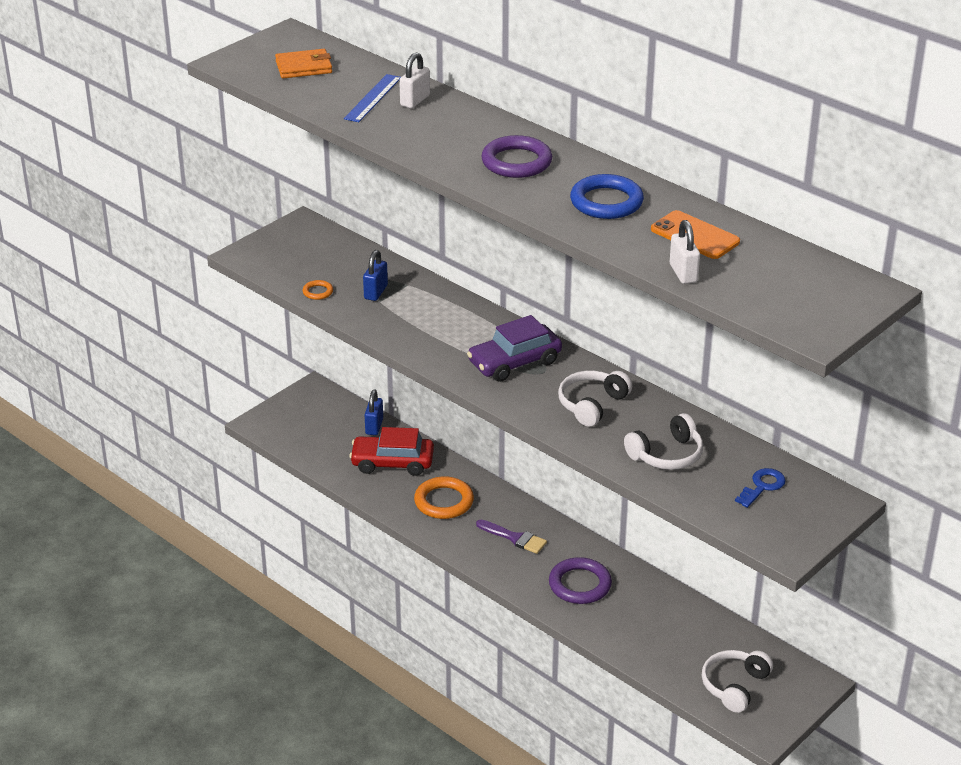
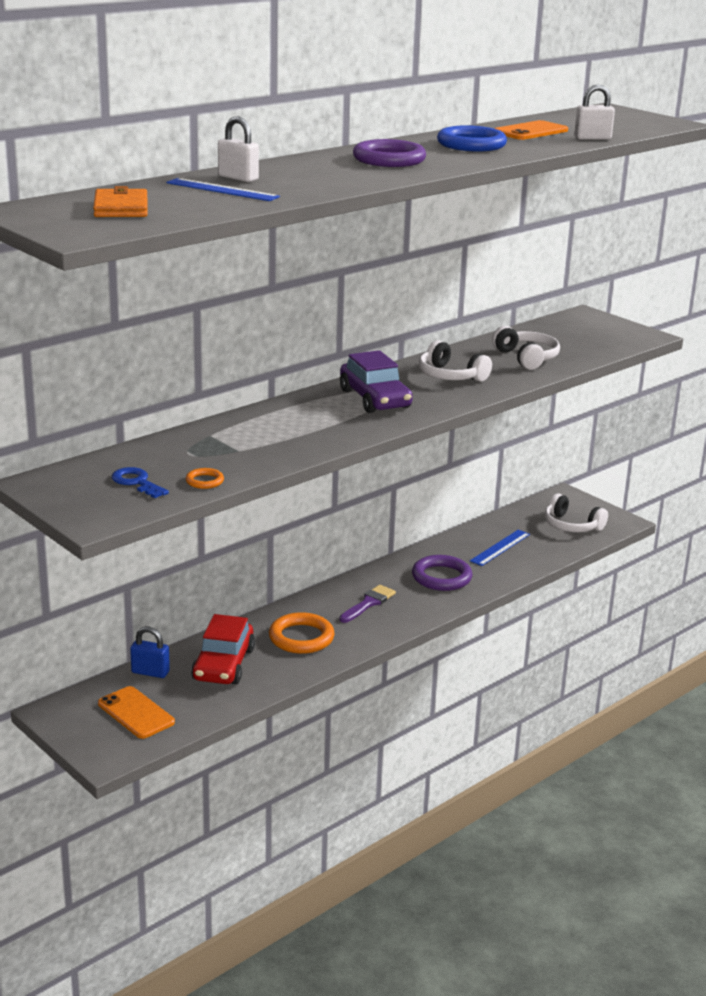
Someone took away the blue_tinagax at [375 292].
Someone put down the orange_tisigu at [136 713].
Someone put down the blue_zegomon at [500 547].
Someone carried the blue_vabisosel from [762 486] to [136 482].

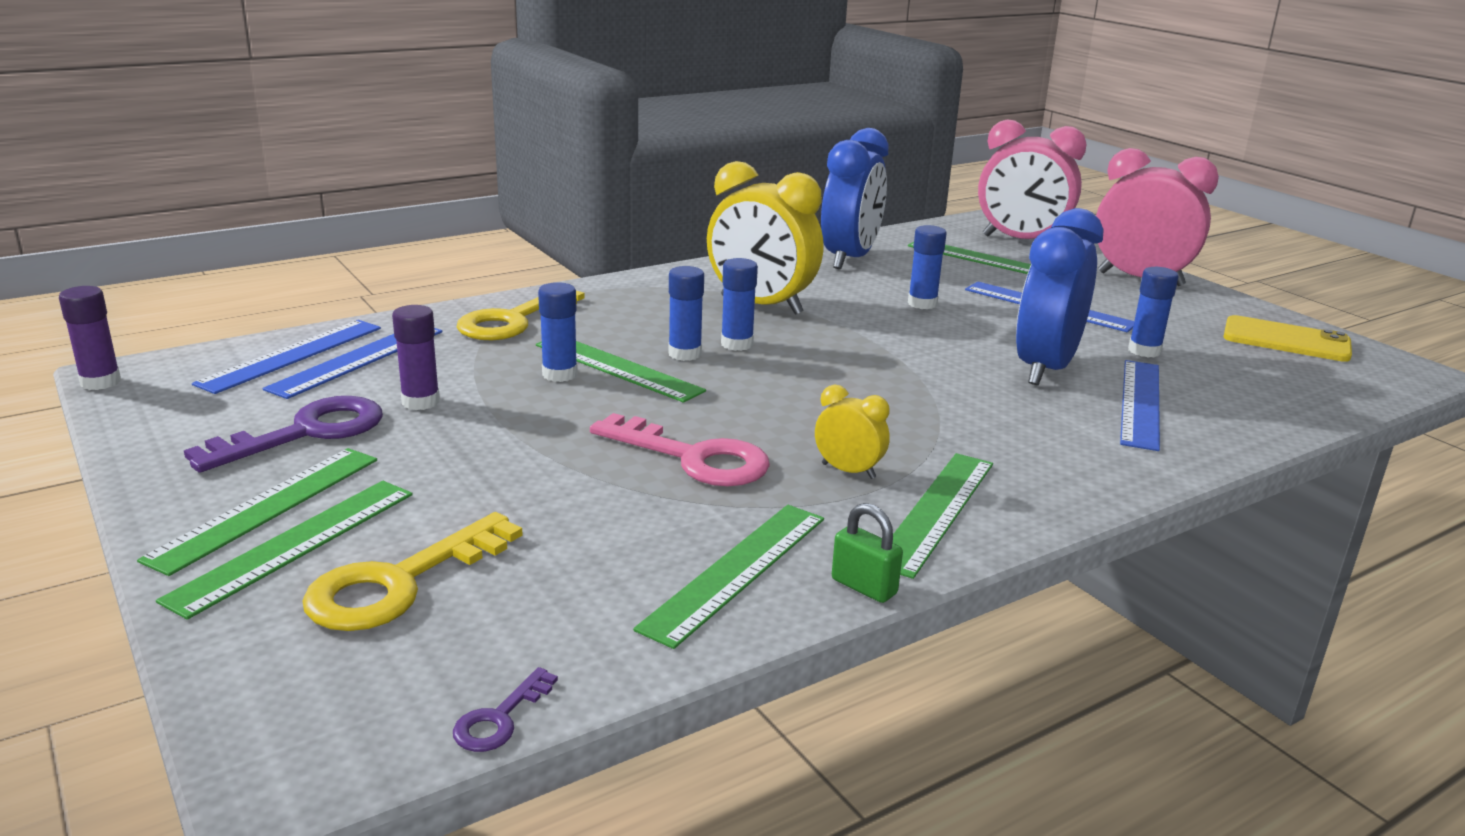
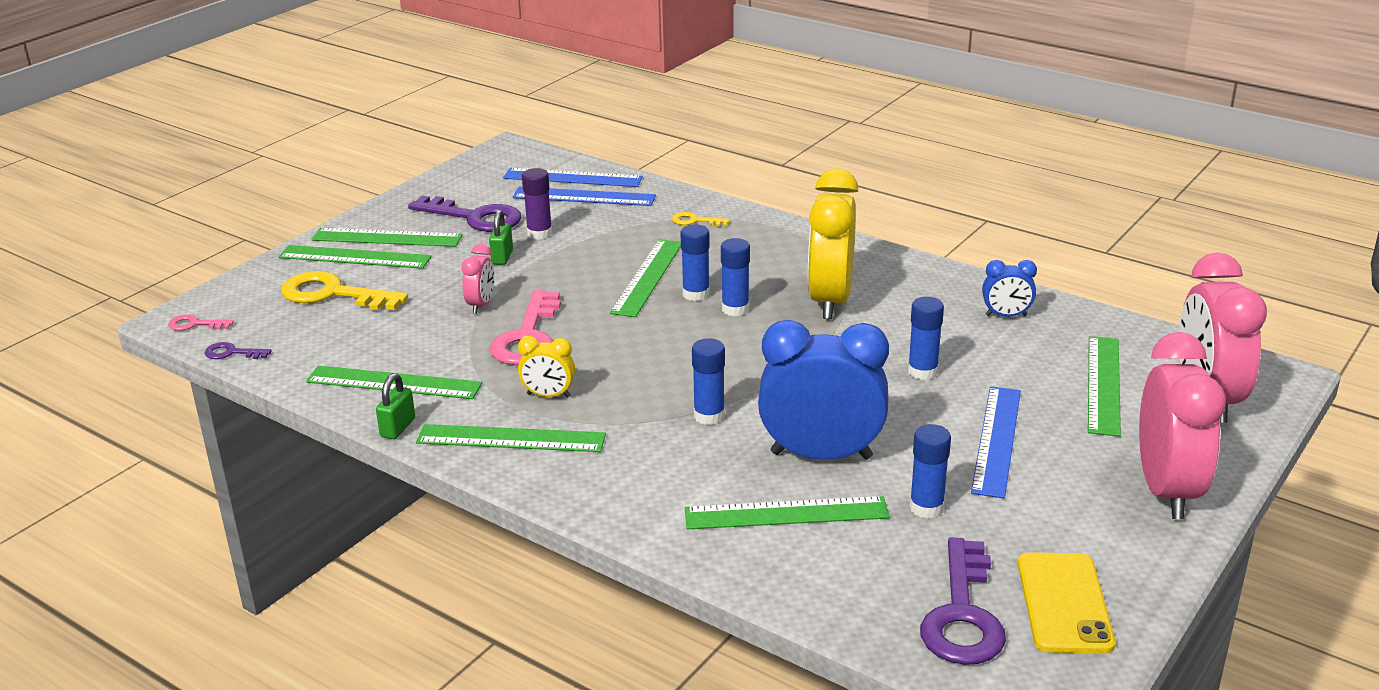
Someone took away the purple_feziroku at [100 382].
Someone put down the pink_vabisosel at [194 324].
Someone put down the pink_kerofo at [481 305].
Someone put down the green_tinagax at [502 257].
Someone put down the purple_vabisosel at [963 615].
Someone carried the blue_feziroku from [559 374] to [709 416].
Someone repainted the blue_zegomon at [1140 403], which became the green_zegomon at [786 513].
Someone rotated the yellow_kerofo at [848 471] by 90 degrees clockwise.
Someone scaled the yellow_vabisosel at [513 321] by 0.47.
Someone scaled the blue_kerofo at [849 259] by 0.47.

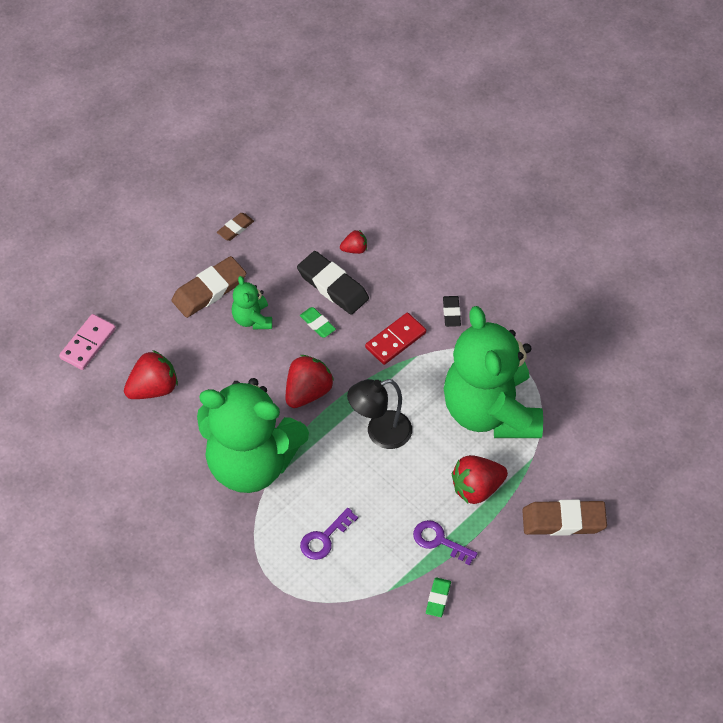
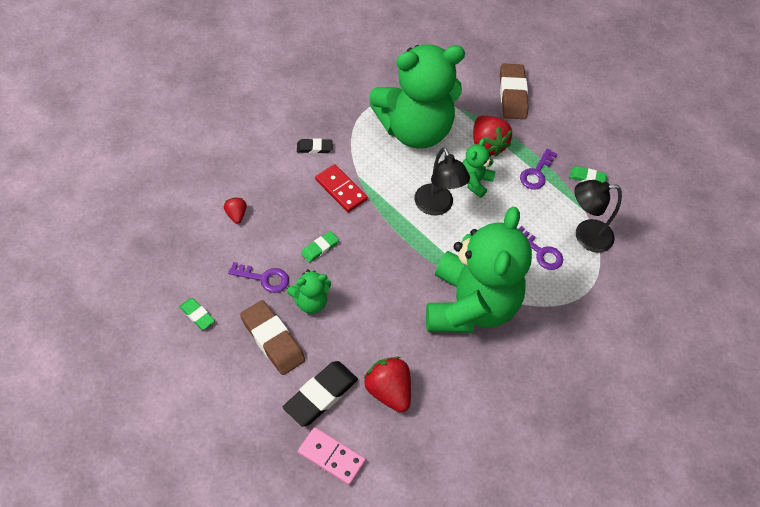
Someone took away the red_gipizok at [308 392].
Someone put down the purple_vabisosel at [264 278].
Someone put down the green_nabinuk at [474 182].
Someone put down the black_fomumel at [585 236].
Someone carried the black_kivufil from [332 286] to [320 395].
Someone repainted the brown_kivufil at [235 228], which became the green_kivufil at [197 315].

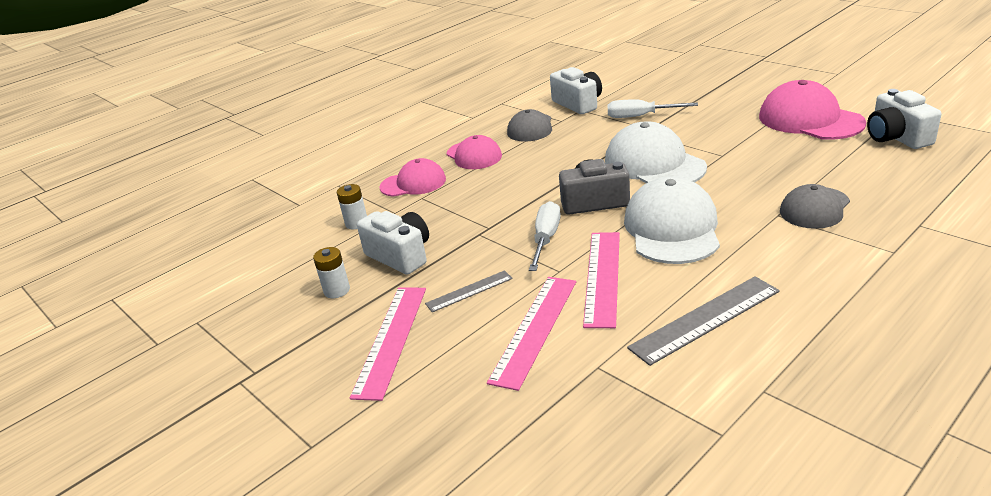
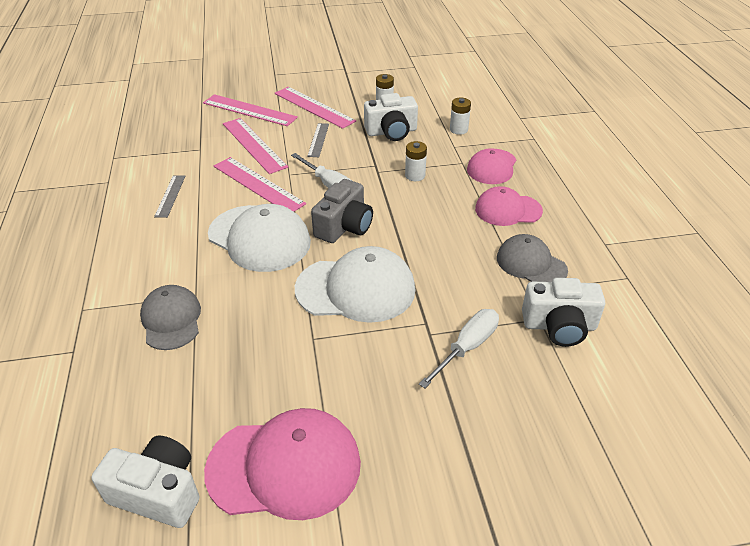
Someone put down the pink_zegomon at [249 110].
Someone put down the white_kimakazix at [415 175].
Someone scaled the grey_zegomon at [705 319] by 0.57.

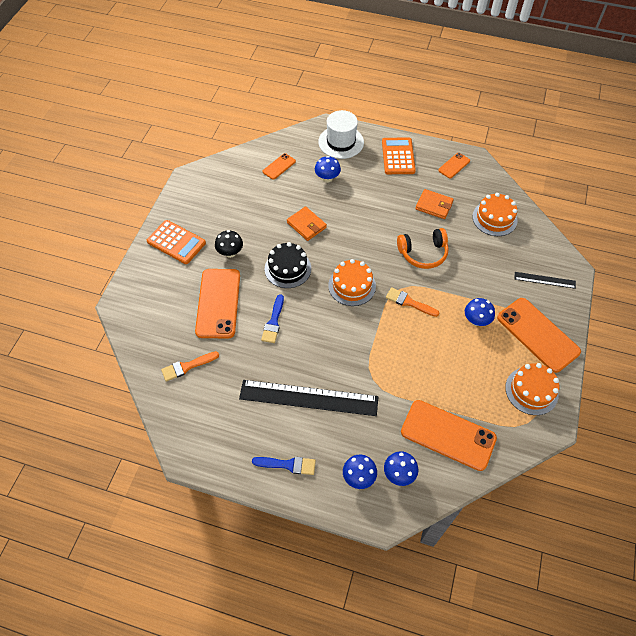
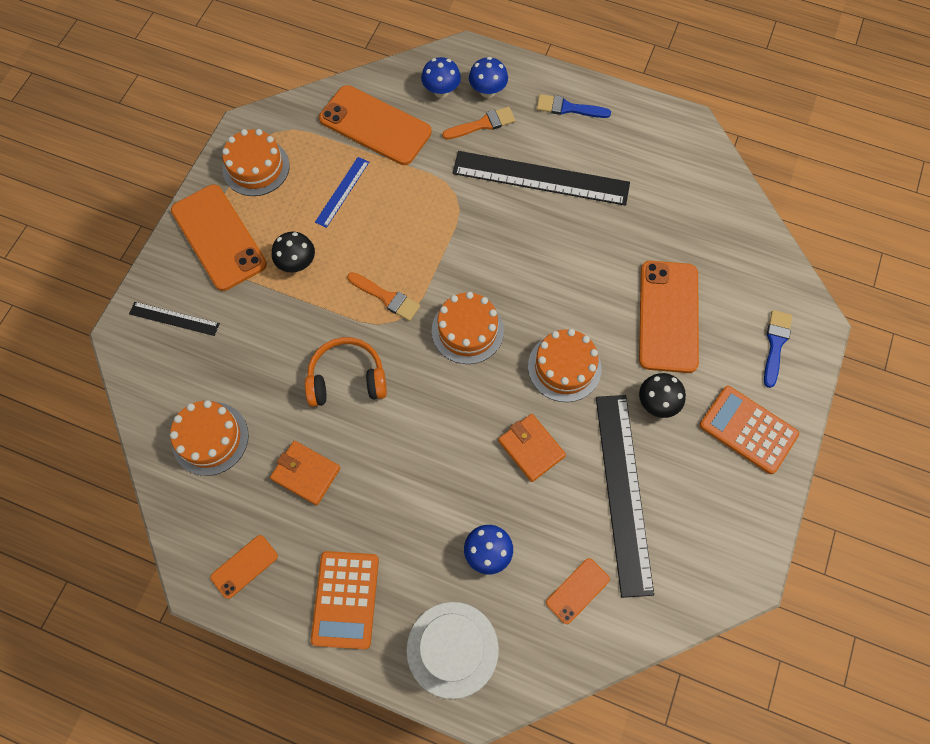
Someone put down the blue_zegomon at [342 192].
Someone put down the black_zegomon at [623 492].
Someone carried the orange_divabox from [187 366] to [482 124].
Someone carried the blue_divabox from [273 322] to [775 344].
Someone repainted the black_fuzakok at [288 268], which became the orange_fuzakok at [564 367].
Someone repainted the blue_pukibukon at [476 320], which became the black_pukibukon at [297 263].

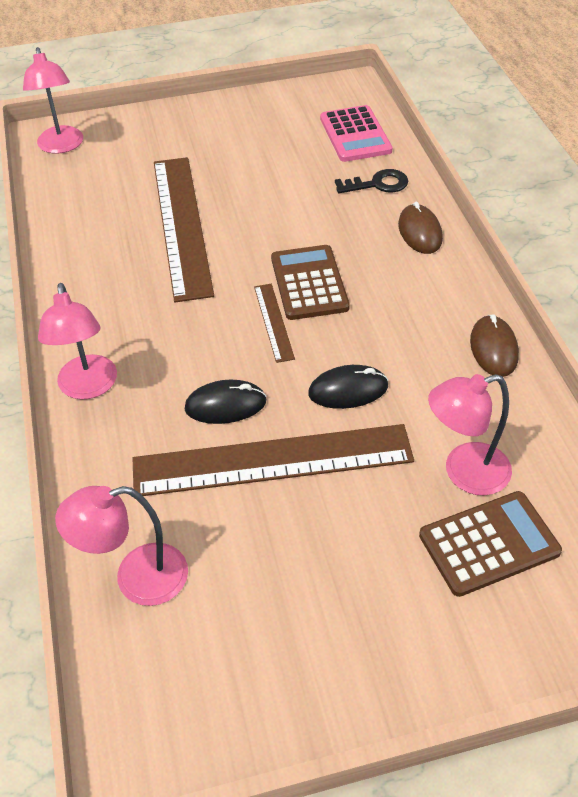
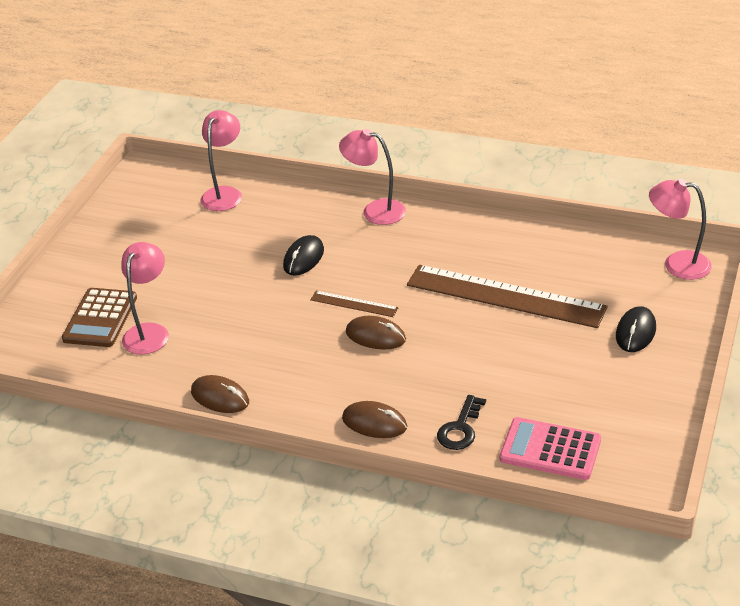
Someone took away the brown_zegomon at [272 460].
Someone carried the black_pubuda from [348 390] to [635 332].
Someone swapped the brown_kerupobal at [309 283] for the brown_pubuda at [375 336].

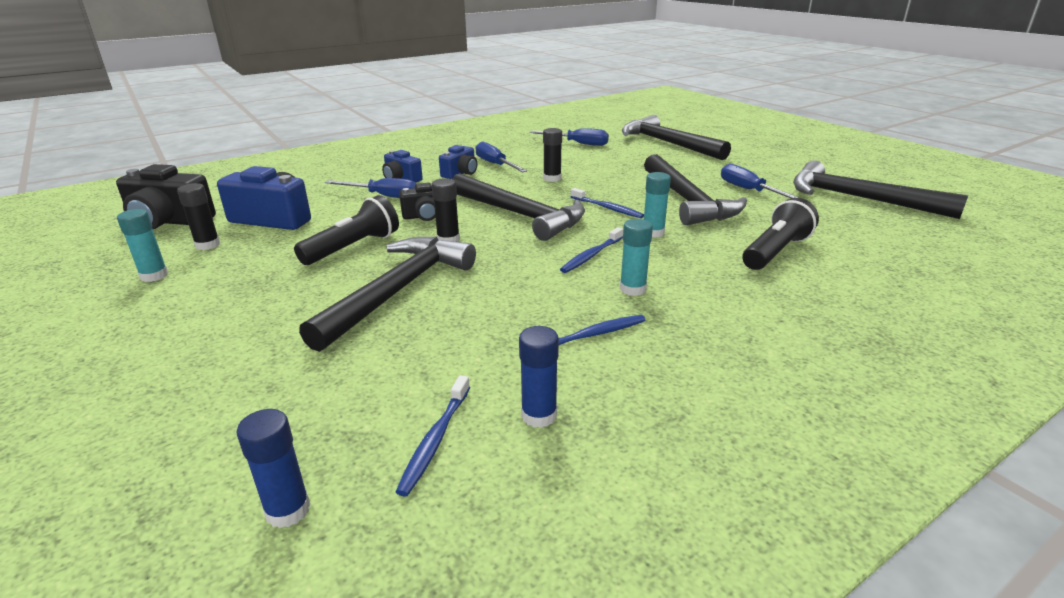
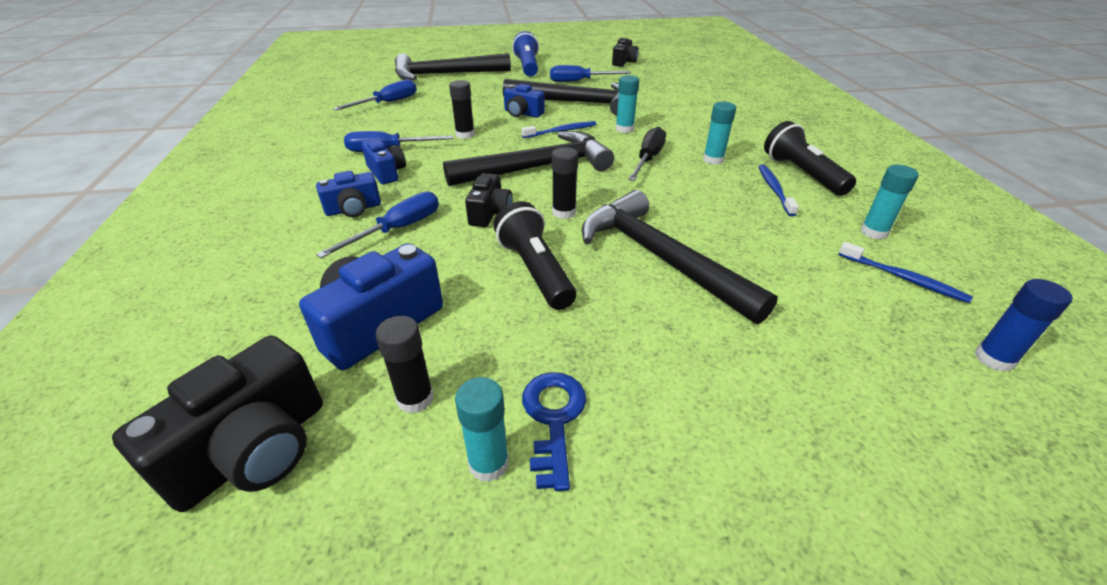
Someone put down the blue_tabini at [522 113].
Someone put down the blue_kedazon at [527 67].
Someone put down the blue_vabisosel at [553 419].
Someone carried the black_kedazon from [775 251] to [801 174].
Someone swapped the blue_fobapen at [591 255] for the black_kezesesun at [648 159].
Someone swapped the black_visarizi at [858 198] for the black_tabini at [624 62].
Someone repainted the blue_feziroku at [539 415], which became the turquoise_feziroku at [874 232].

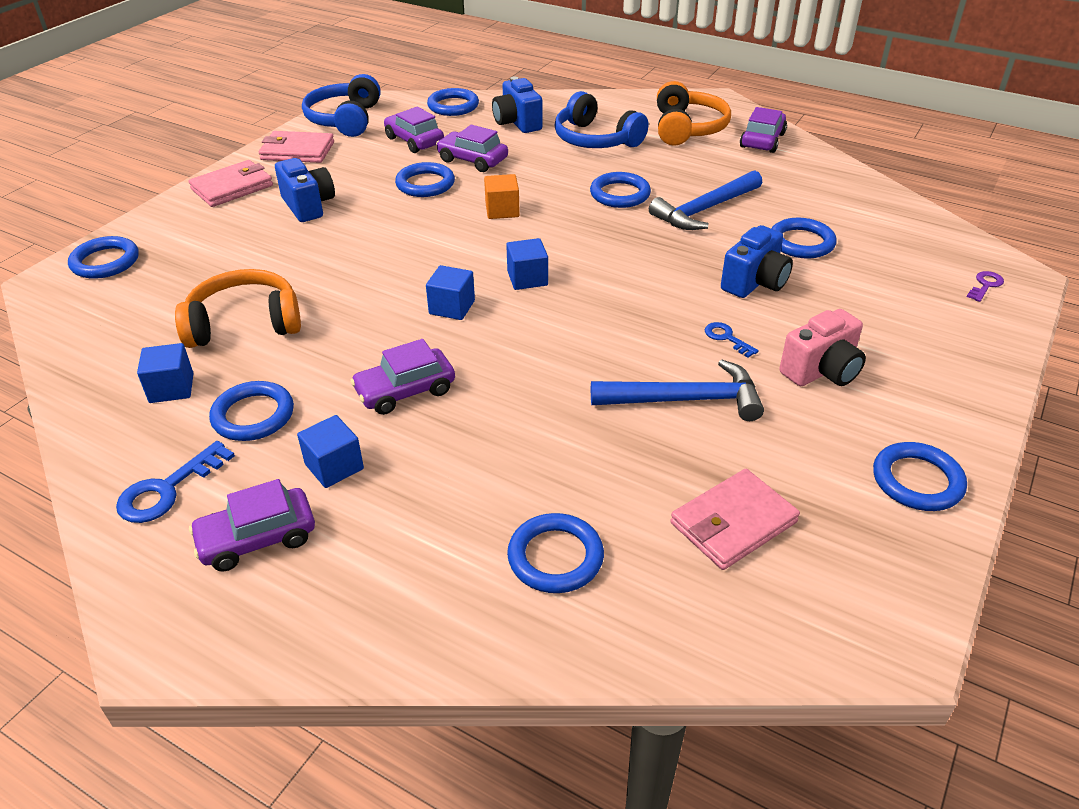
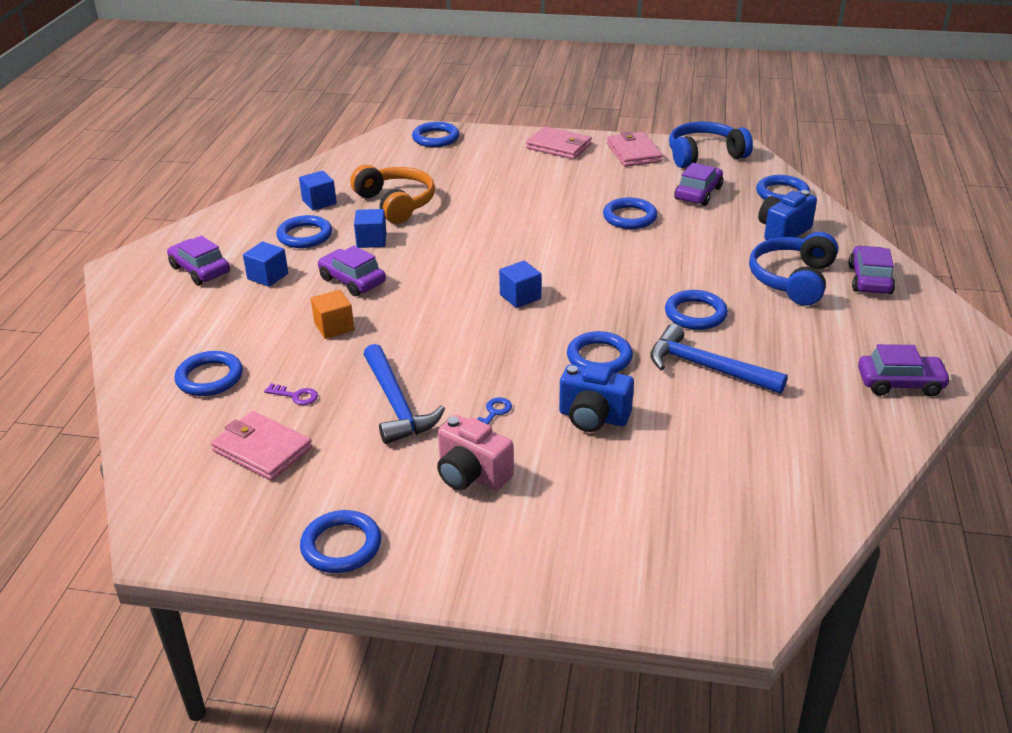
Someone took away the blue_vabisosel at [168 489].
Someone took away the blue_tabini at [308 206].
Someone took away the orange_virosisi at [688 128].
Someone carried the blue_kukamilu from [452 307] to [371 240].
Someone carried the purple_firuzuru from [472 160] to [869 279].
Someone carried the orange_kukamilu from [502 210] to [334 327].
Someone carried the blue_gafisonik from [801 242] to [599 357].
Someone carried the purple_vabisosel from [985 285] to [295 396].

